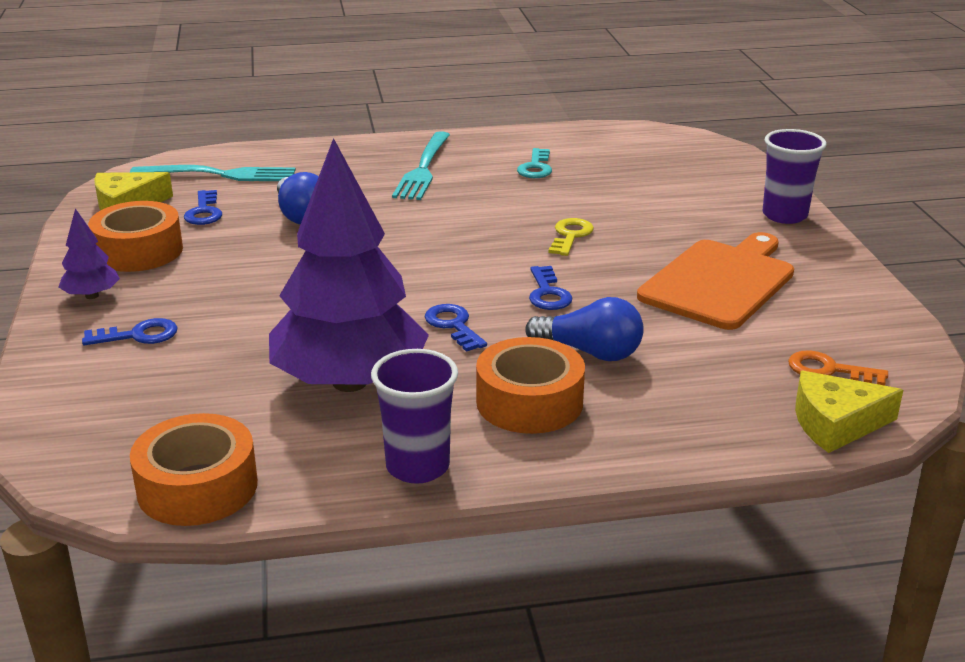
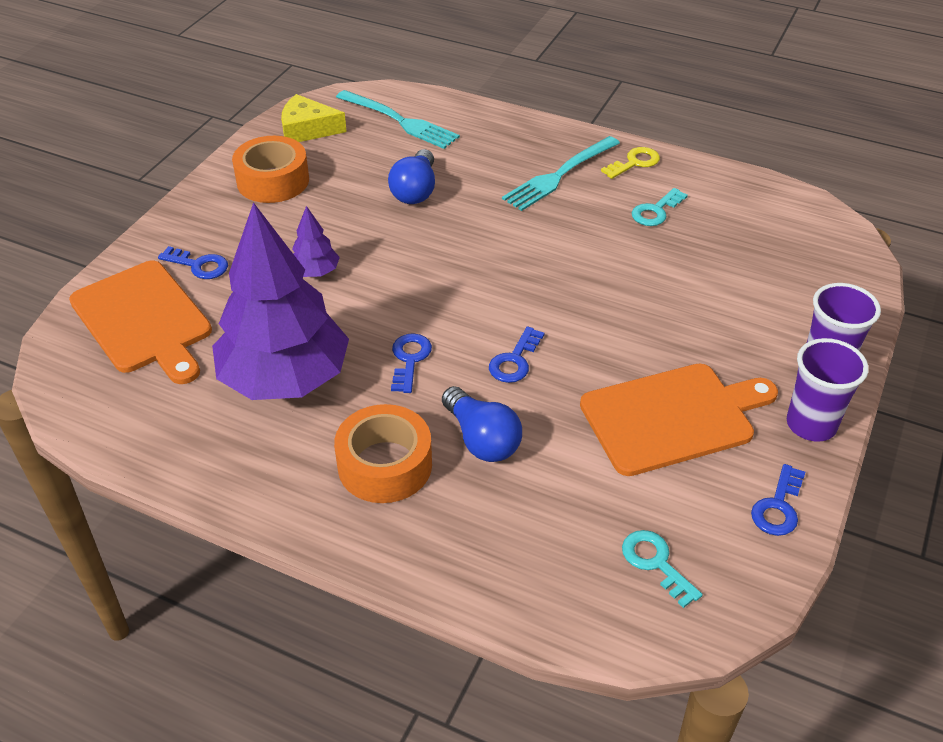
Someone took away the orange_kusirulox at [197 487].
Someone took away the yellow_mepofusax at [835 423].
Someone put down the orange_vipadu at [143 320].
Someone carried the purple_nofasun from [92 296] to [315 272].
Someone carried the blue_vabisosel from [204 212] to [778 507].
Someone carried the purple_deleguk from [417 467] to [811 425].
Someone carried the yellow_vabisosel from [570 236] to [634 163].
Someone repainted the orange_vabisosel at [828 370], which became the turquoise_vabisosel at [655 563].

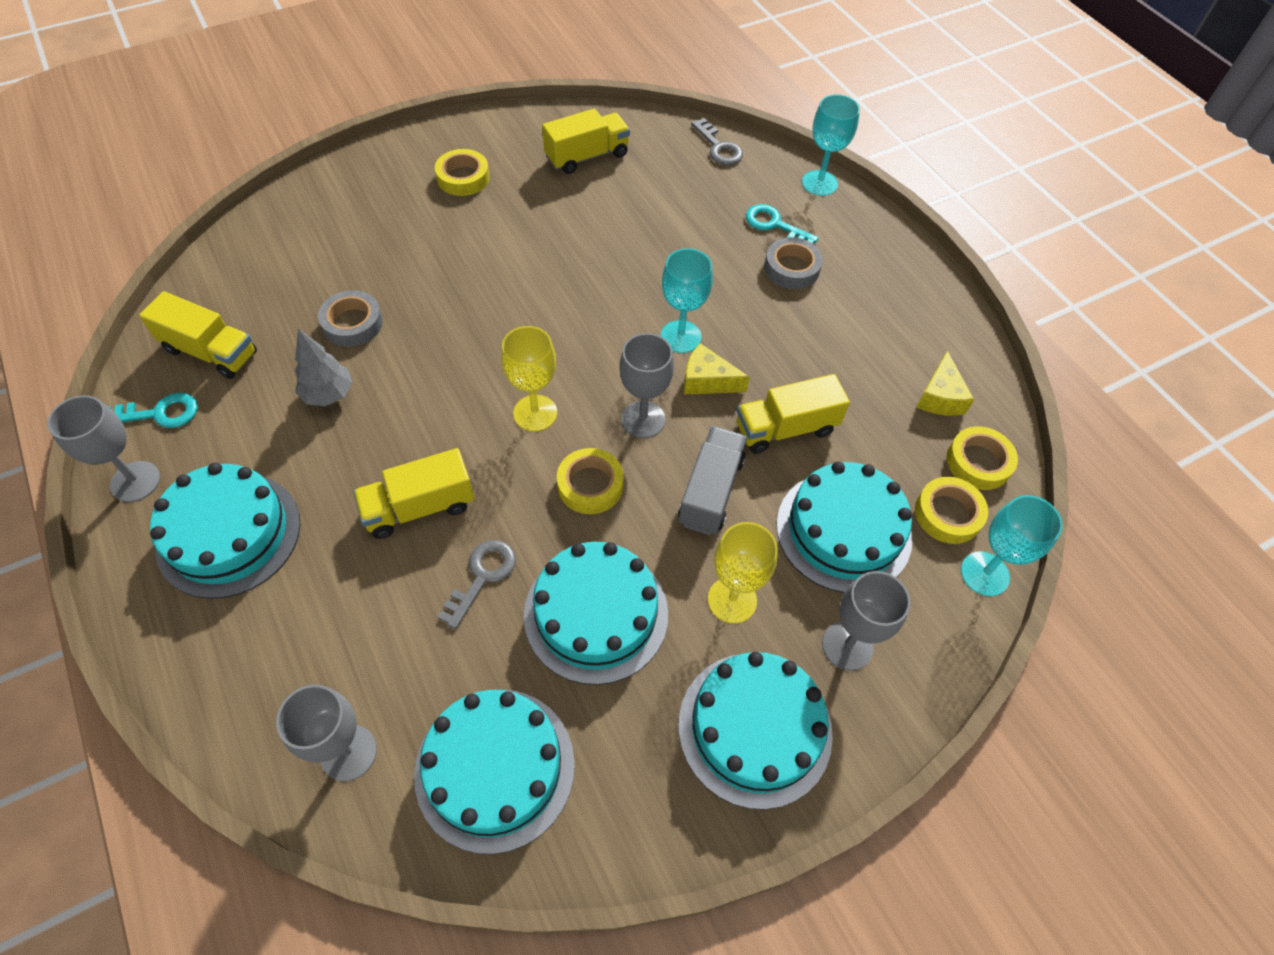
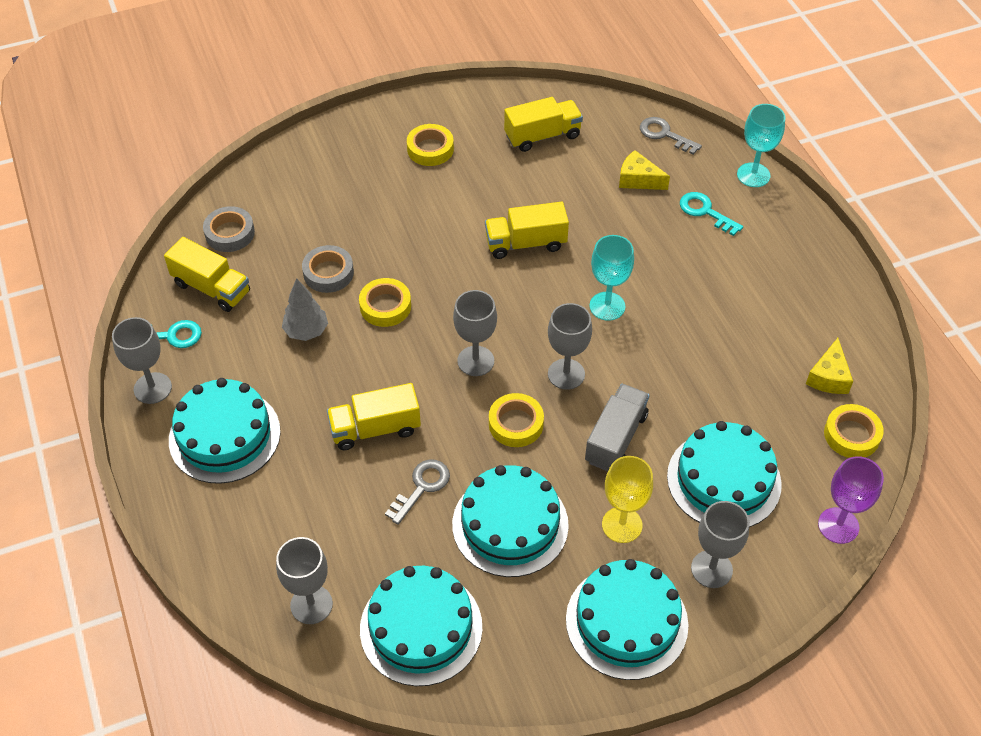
Someone carried the yellow_mepofusax from [707 380] to [638 179].
Someone carried the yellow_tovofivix from [785 428] to [525 243].
Someone carried the grey_kusirulox from [791 268] to [230 233].
Someone carried the yellow_kusirulox from [948 514] to [385 306].
Someone repainted the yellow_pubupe at [535 413], which became the grey_pubupe at [475 361].
Someone repainted the turquoise_pubupe at [985 573], which became the purple_pubupe at [838 525].
Someone rotated the grey_vabisosel at [719 147] by 150 degrees clockwise.

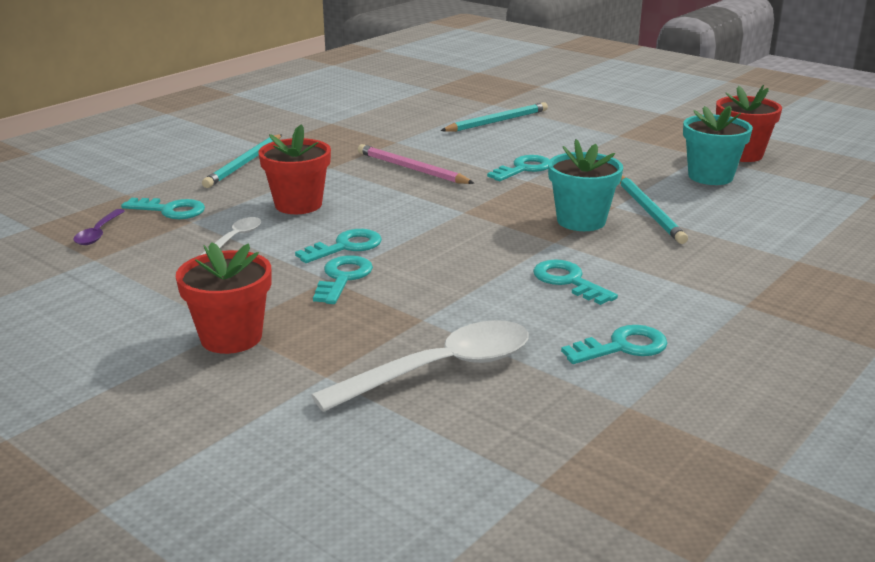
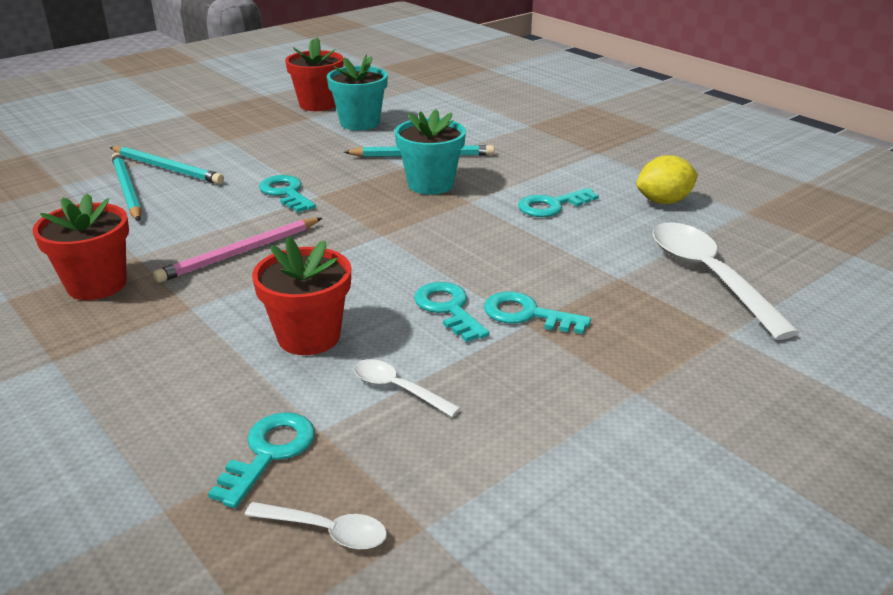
Someone carried the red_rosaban from [231 337] to [97 284].
Someone carried the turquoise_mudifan from [244 163] to [167 168].
Someone swapped the turquoise_vabisosel at [622 347] for the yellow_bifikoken at [663 201].
Someone repainted the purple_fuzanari at [98 233], which became the white_fuzanari at [325 531].

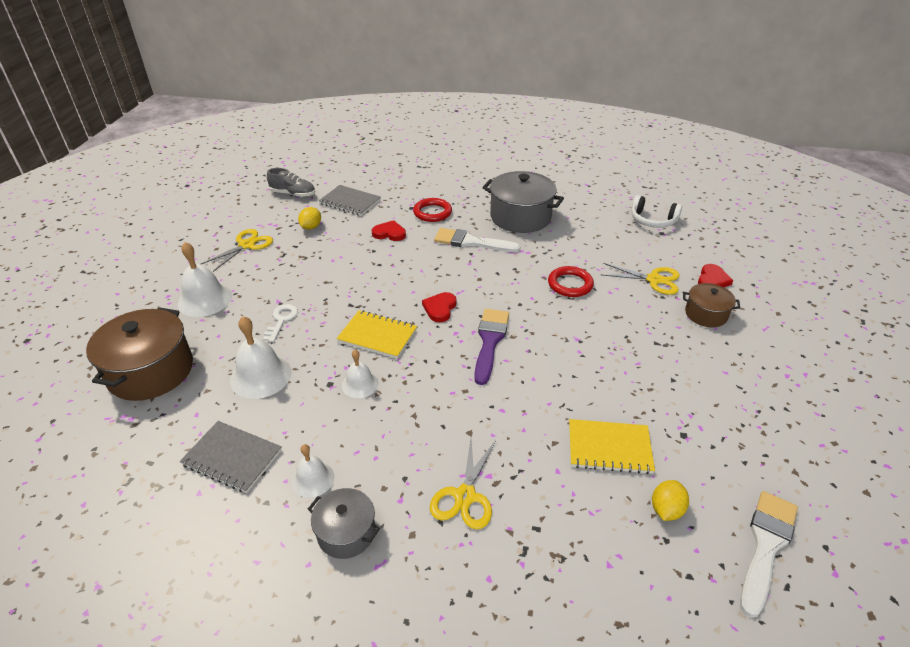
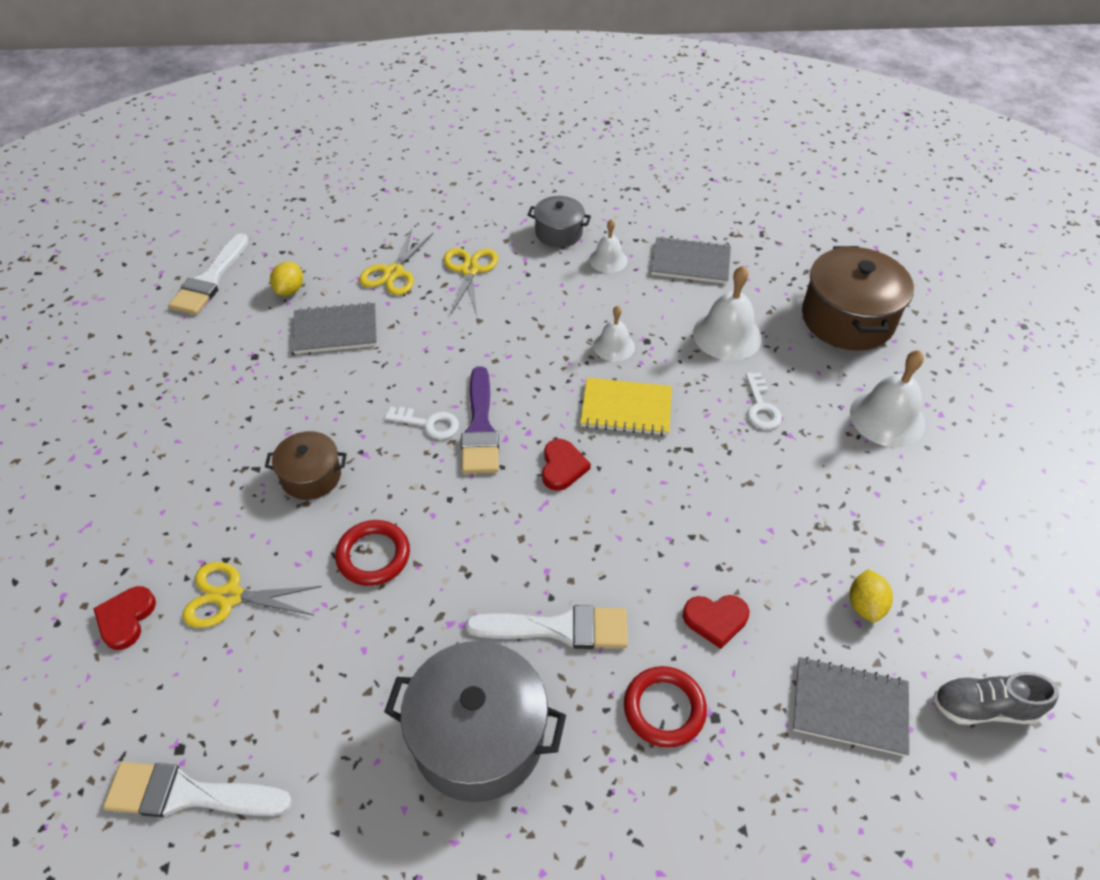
Someone put down the white_vabisosel at [428 424].
Someone carried the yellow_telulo from [247 245] to [393 273].
Someone carried the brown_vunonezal from [706 314] to [311 476].
Someone swapped the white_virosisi at [652 220] for the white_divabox at [188 794].
Someone repainted the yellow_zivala at [609 448], which became the grey_zivala at [335 330].

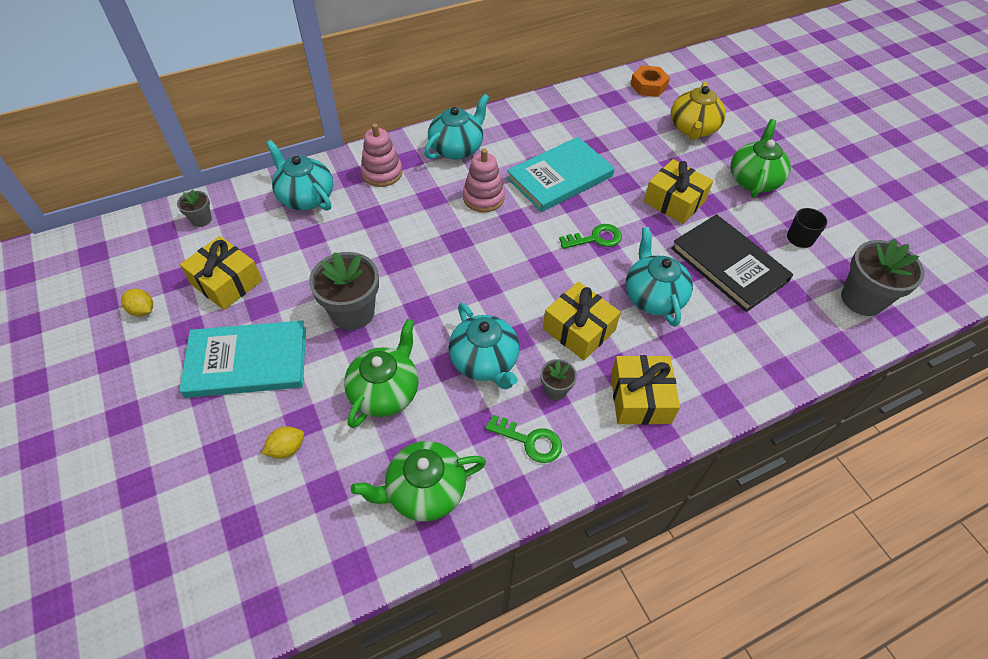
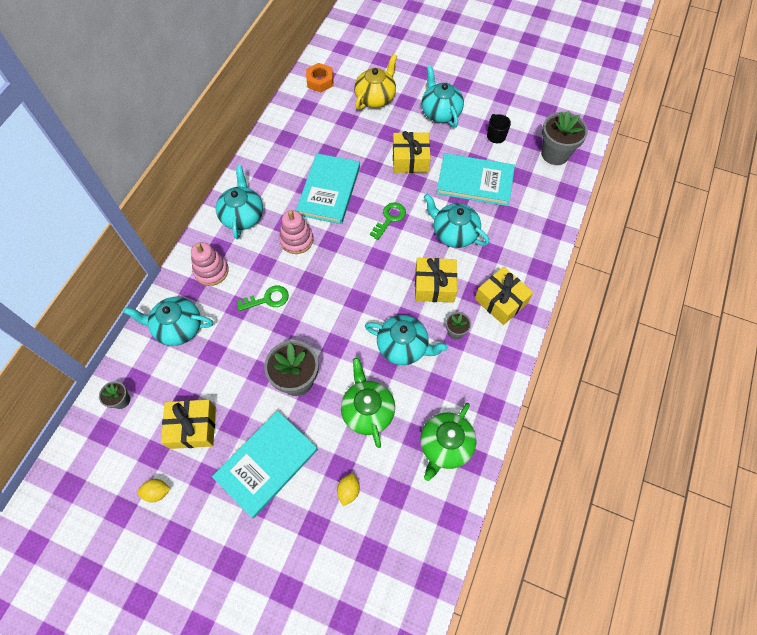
Someone carried the green_vabisosel from [530 441] to [268 299].
Someone repainted the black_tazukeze at [729 265], which became the turquoise_tazukeze at [475 182].
Someone repainted the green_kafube at [753 180], which became the turquoise_kafube at [440 112].
Someone rotated the yellow_kafube at [693 129] by 120 degrees counterclockwise.

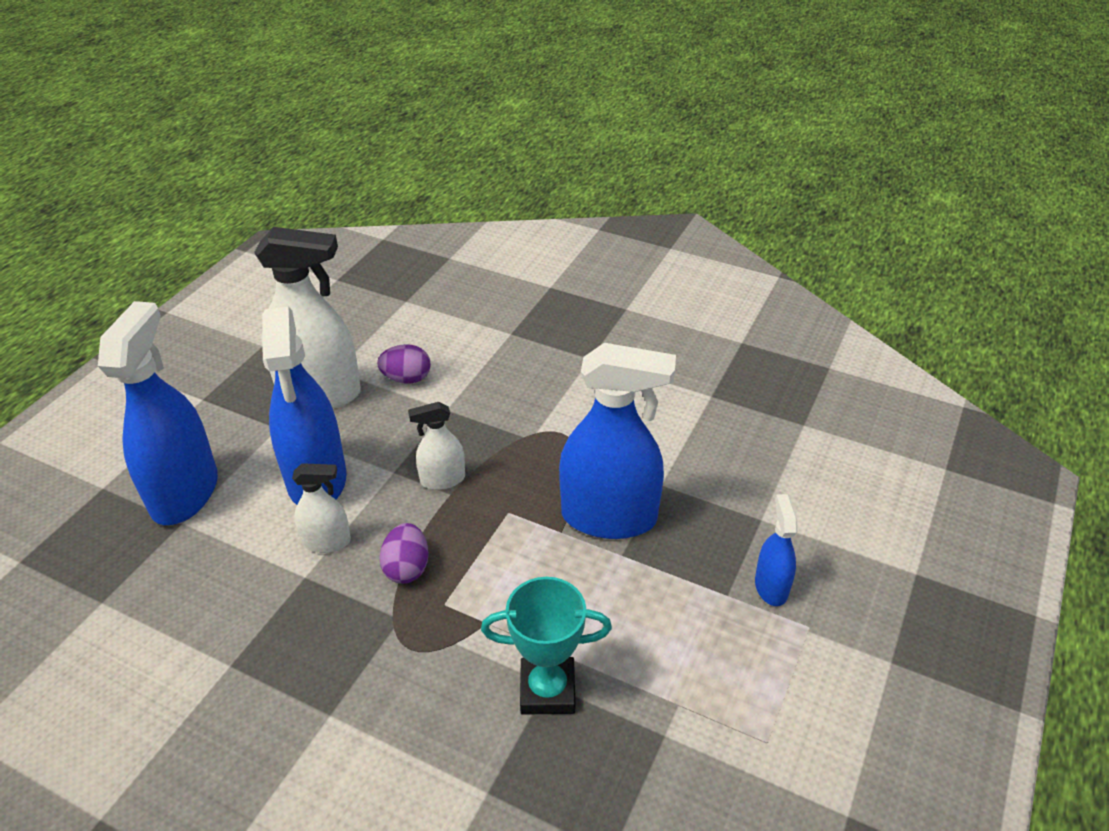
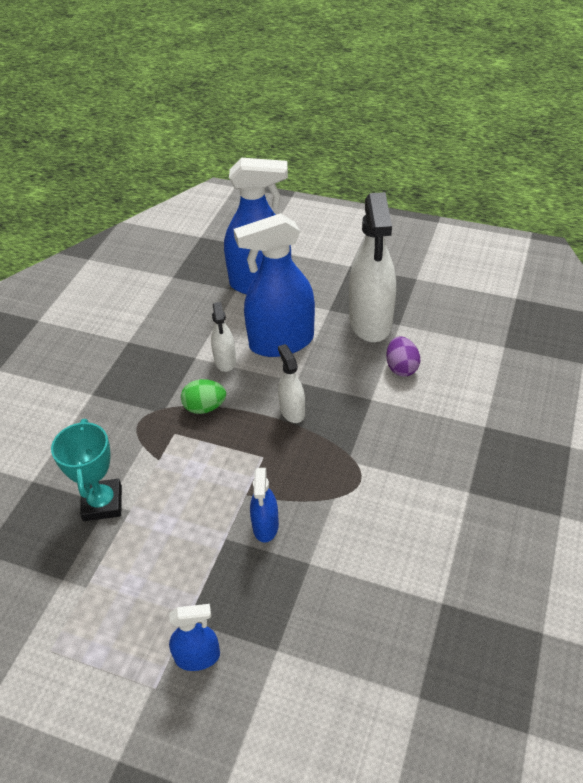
Someone repainted the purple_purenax at [407 568], which became the green_purenax at [205 407].
Someone scaled the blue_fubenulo at [609 517] by 0.49.

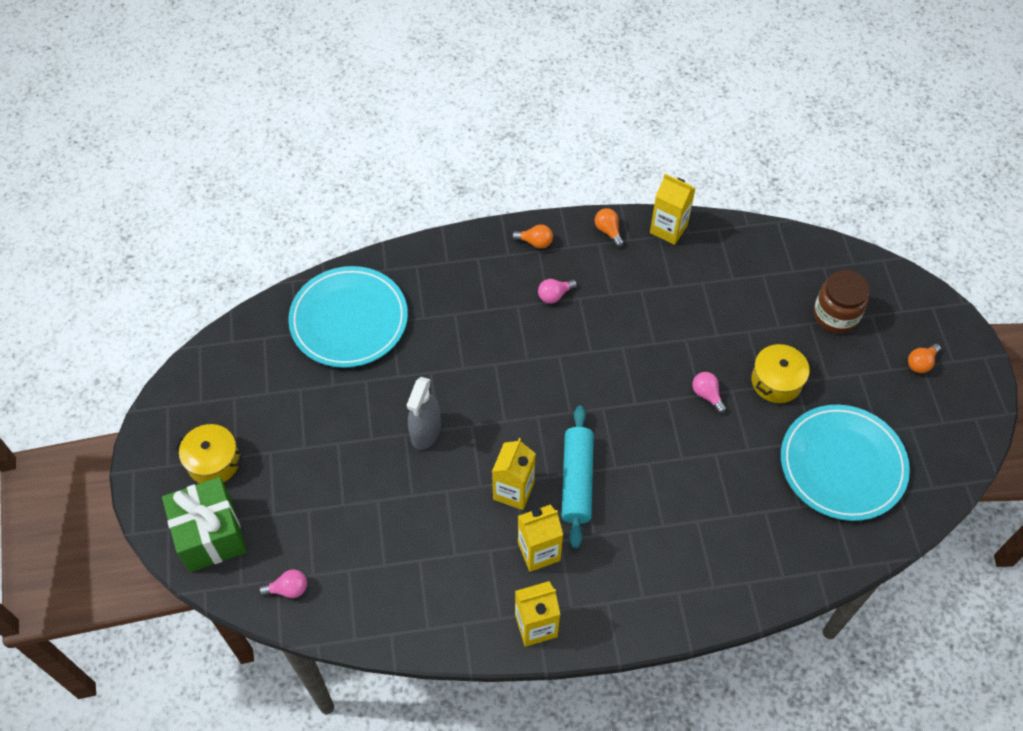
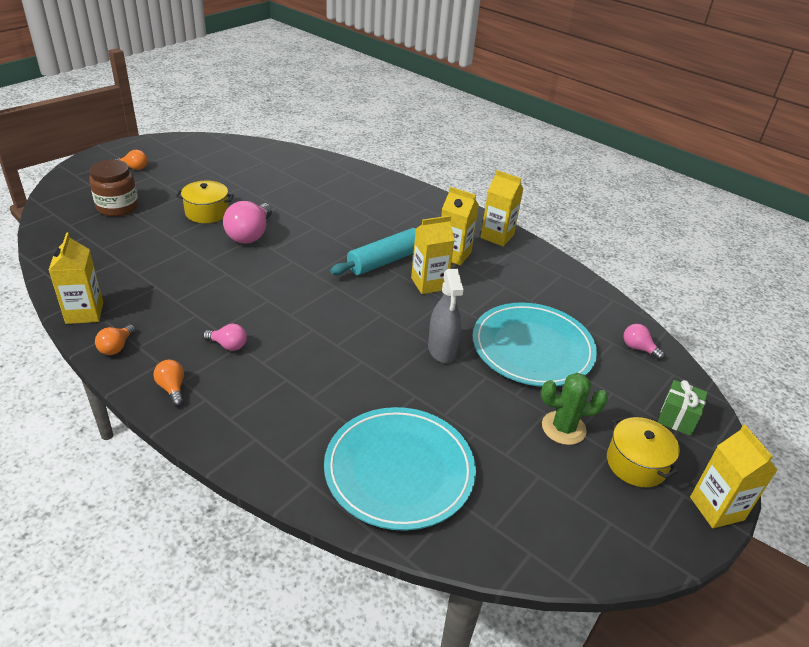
Someone put down the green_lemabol at [563 428].
Someone put down the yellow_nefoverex at [716 508].
Someone carried the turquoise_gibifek from [842 465] to [532 348].
Someone rotated the grey_fubenulo at [425 432] by 105 degrees clockwise.
Someone scaled the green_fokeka at [210 535] by 0.55.
Someone scaled the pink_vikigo at [707 395] by 1.87.

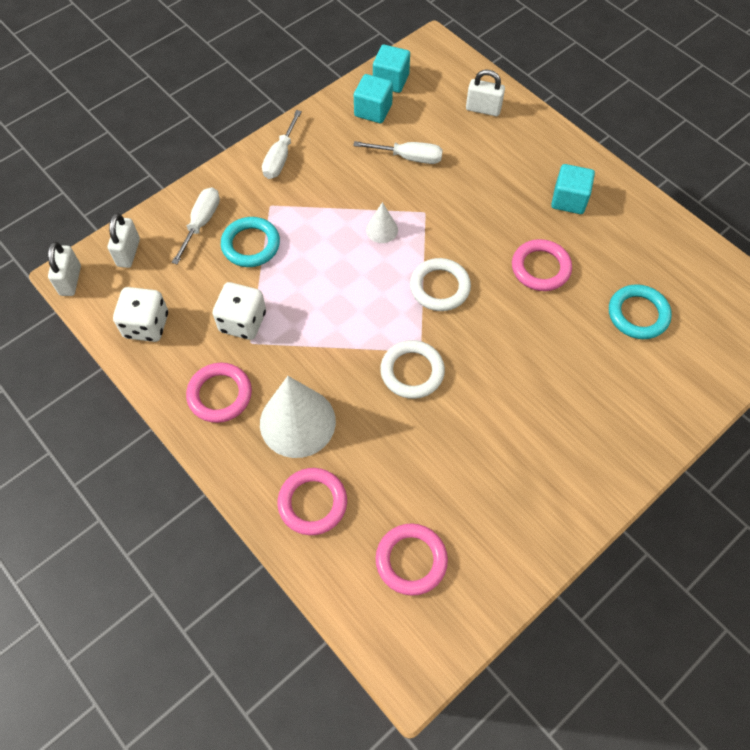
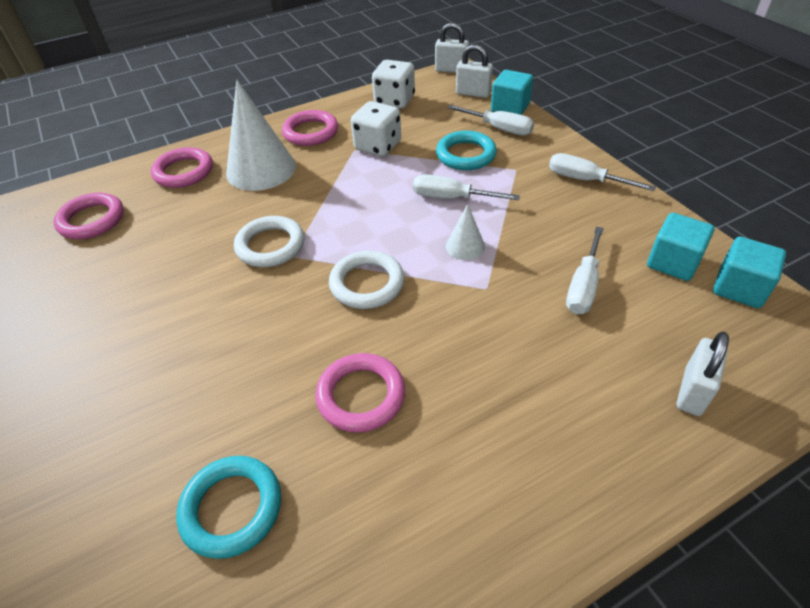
Someone put down the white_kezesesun at [452 198].
Someone carried the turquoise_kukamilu from [569 200] to [510 108].

